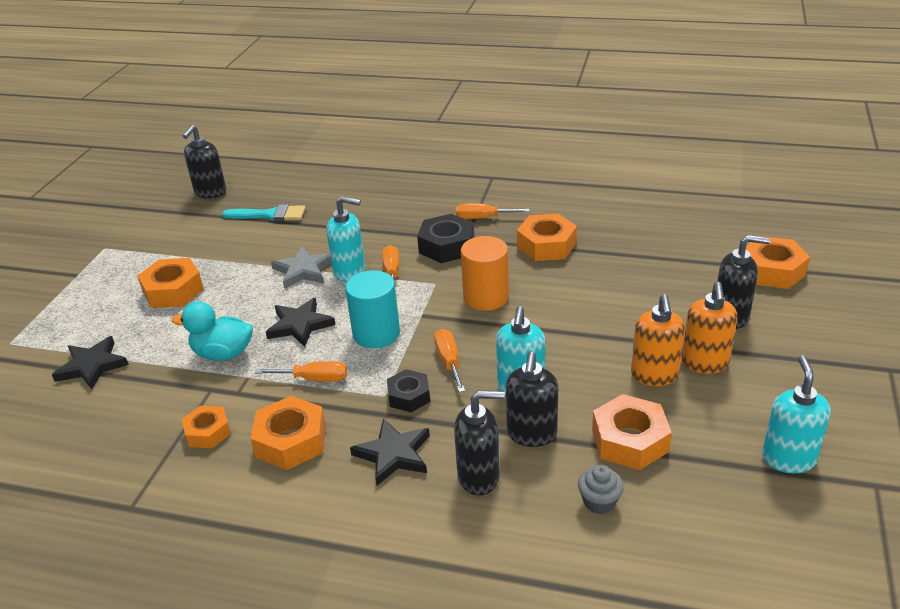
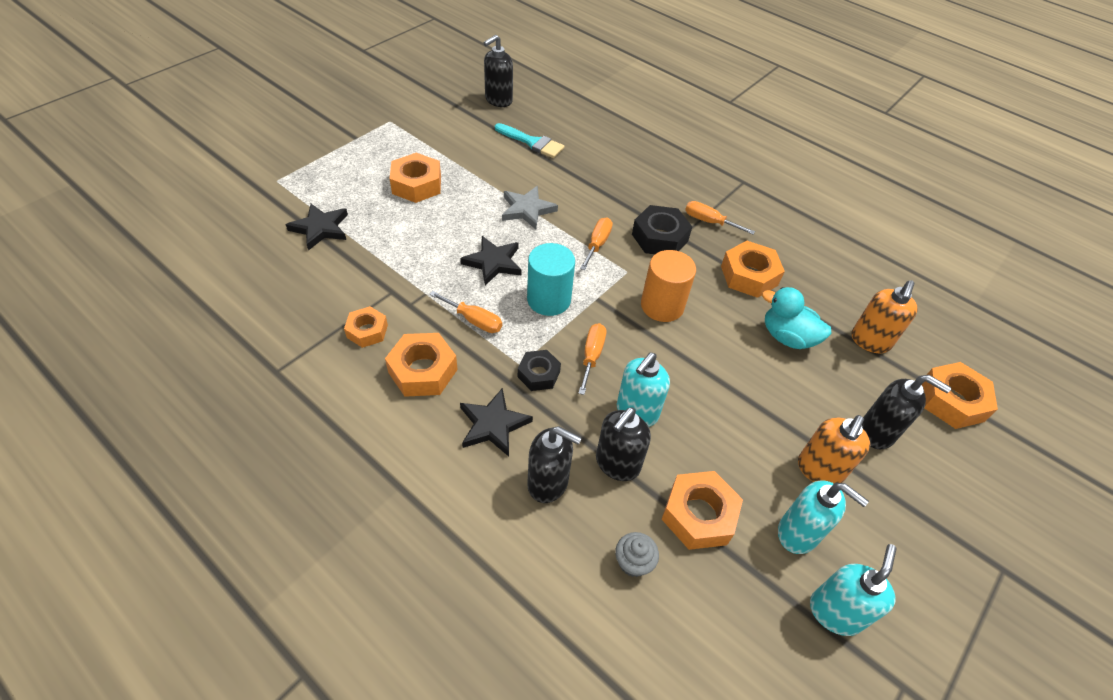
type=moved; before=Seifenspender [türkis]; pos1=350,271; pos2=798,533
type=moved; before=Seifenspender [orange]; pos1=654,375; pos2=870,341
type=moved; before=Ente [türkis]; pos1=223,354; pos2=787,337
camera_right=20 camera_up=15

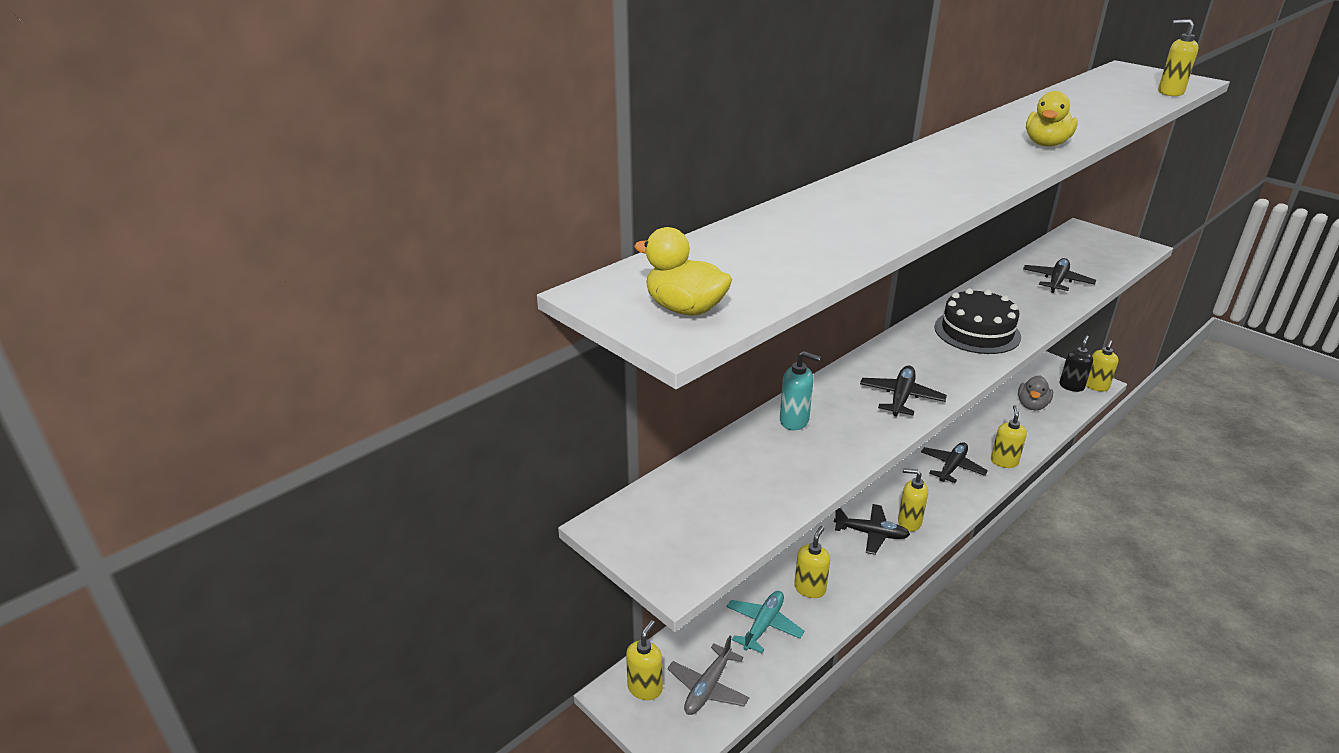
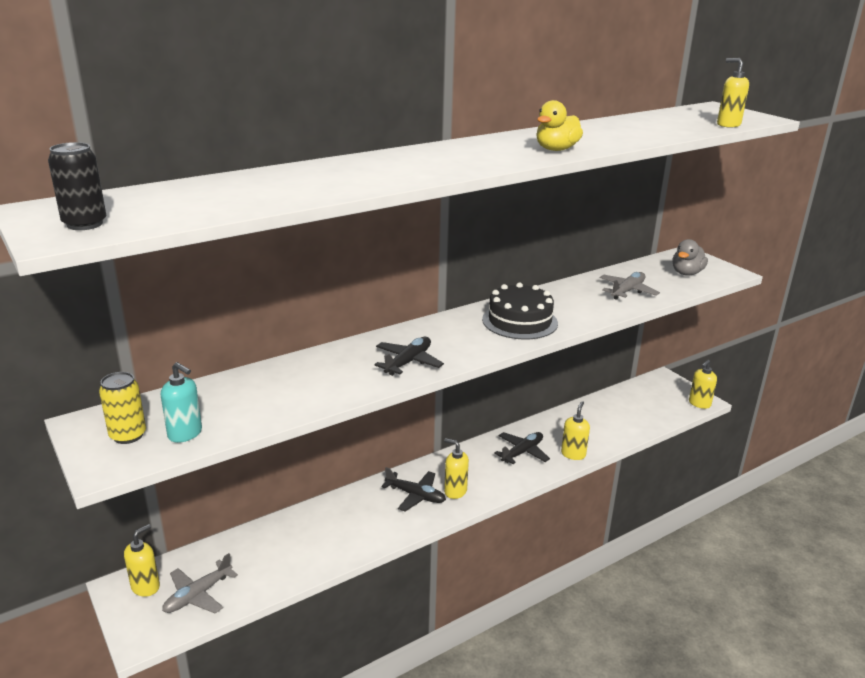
type=replaced; before=Ente [gelb]; after=Dose [schwarz]; pos1=685,309; pos2=85,224
type=recoloured; before=Flugzeug [schwarz]; after=Flugzeug [grau]; pos1=1057,281; pos2=627,291
type=removed; before=Seifenspender [schwarz]; pos1=1071,386
type=moved; before=Seifenspender [türkis]; pos1=794,421; pos2=185,434
type=moved; before=Ente [grau]; pos1=1032,405; pos2=686,273
type=removed; before=Seifenspender [gelb]; pos1=810,588
type=removed; before=Flugzeug [türkis]; pos1=763,625
type=added; after=Dose [gelb]; pos2=128,435
camera_right=10 camera_up=-5

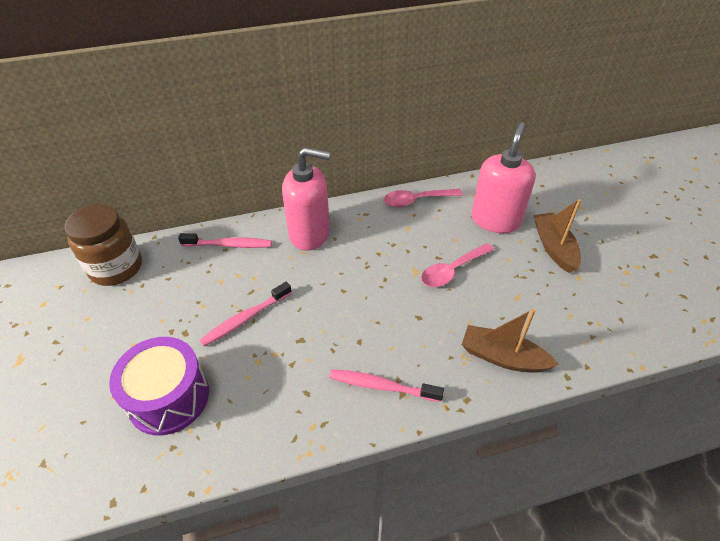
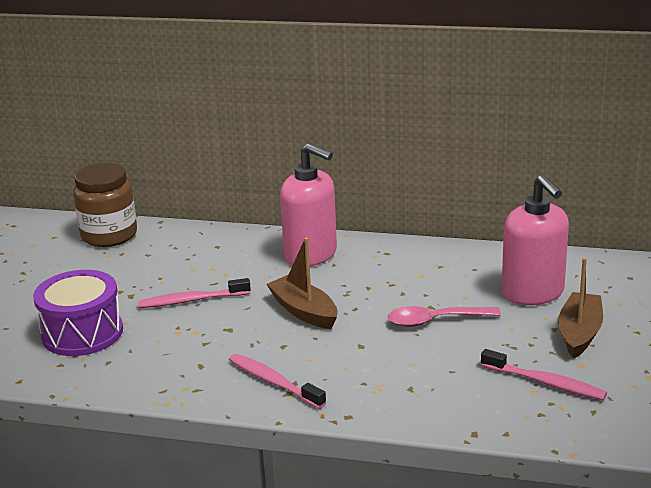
type=turned; before=Seifenspender [rosa]; pos1=495,220; pos2=533,293; turn=105
type=removed; before=Löffel [rosa]; pos1=416,200
type=moved; before=Zahnbürste [rosa]; pos1=229,245; pos2=545,383
type=moved; before=Boot [braun]; pos1=503,357; pos2=304,311
camera_right=30 camera_up=-20

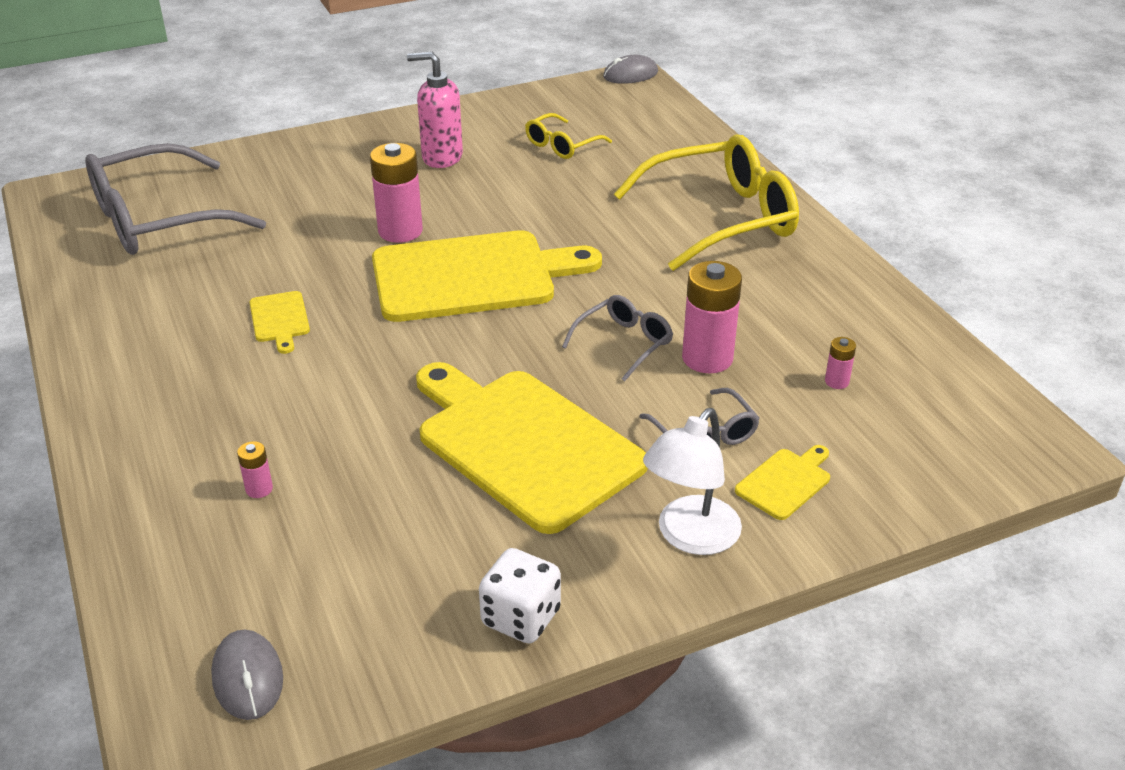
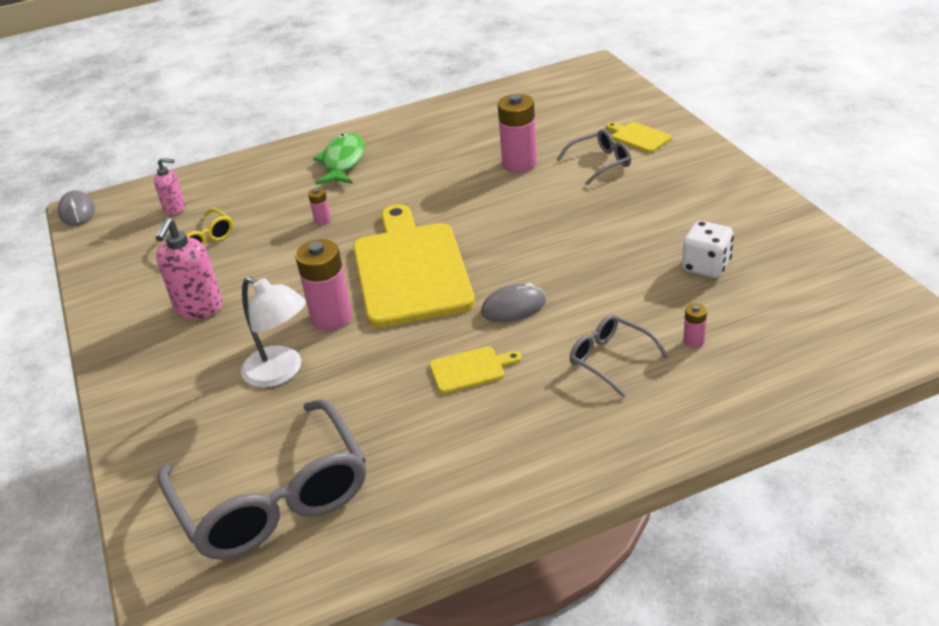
type=replaced; before=Brille [gelb]; after=Fisch [grün]; pos1=721,218; pos2=343,162
type=moved; before=Brille [grau]; pos1=624,343; pos2=610,359
type=moved; before=Batterie [rosa]; pos1=836,381; pos2=322,220
type=removed; before=Schneidebrett [gelb]; pos1=524,444
type=moved; before=Lampe [weiß]; pos1=690,537; pos2=281,372
type=moved; before=Spielwürfel [weiß]; pos1=521,618; pos2=706,266
type=moved; before=Computermaus [grau]; pos1=248,678; pos2=513,307
type=added; after=Seifenspender [rosa]; pos2=175,209
camera_right=-85 camera_up=0

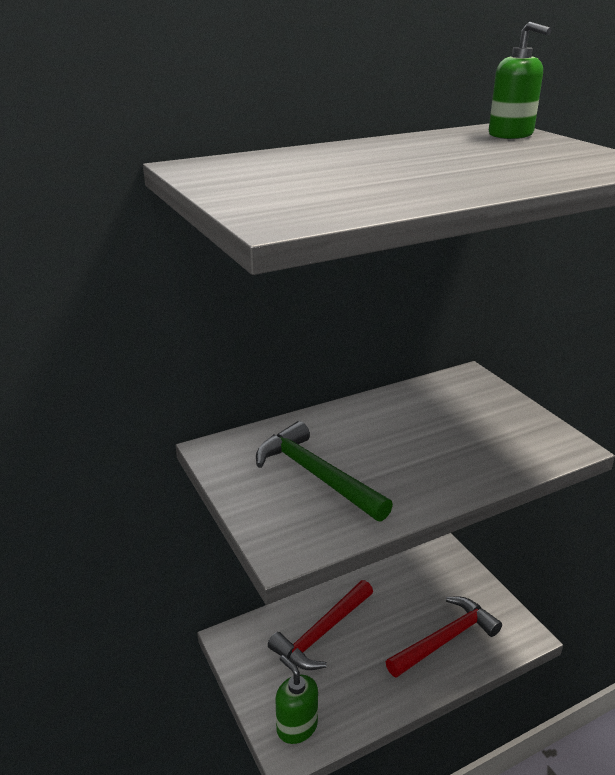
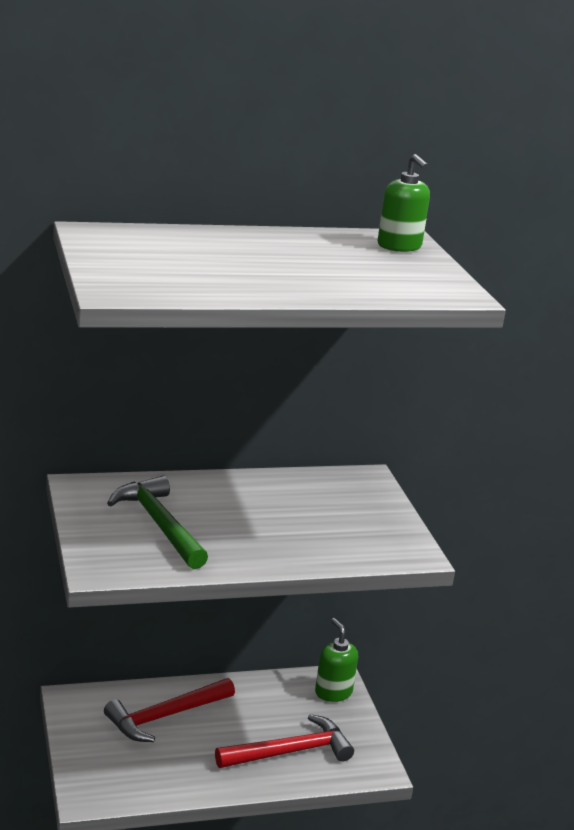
type=moved; before=Seifenspender [grün]; pos1=296,726; pos2=333,692
camera_right=10 camera_up=-5

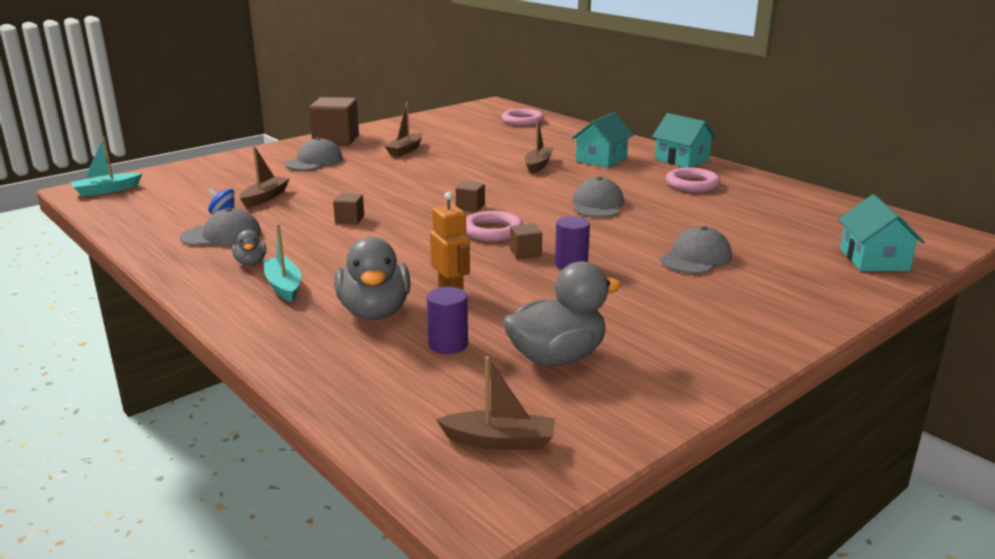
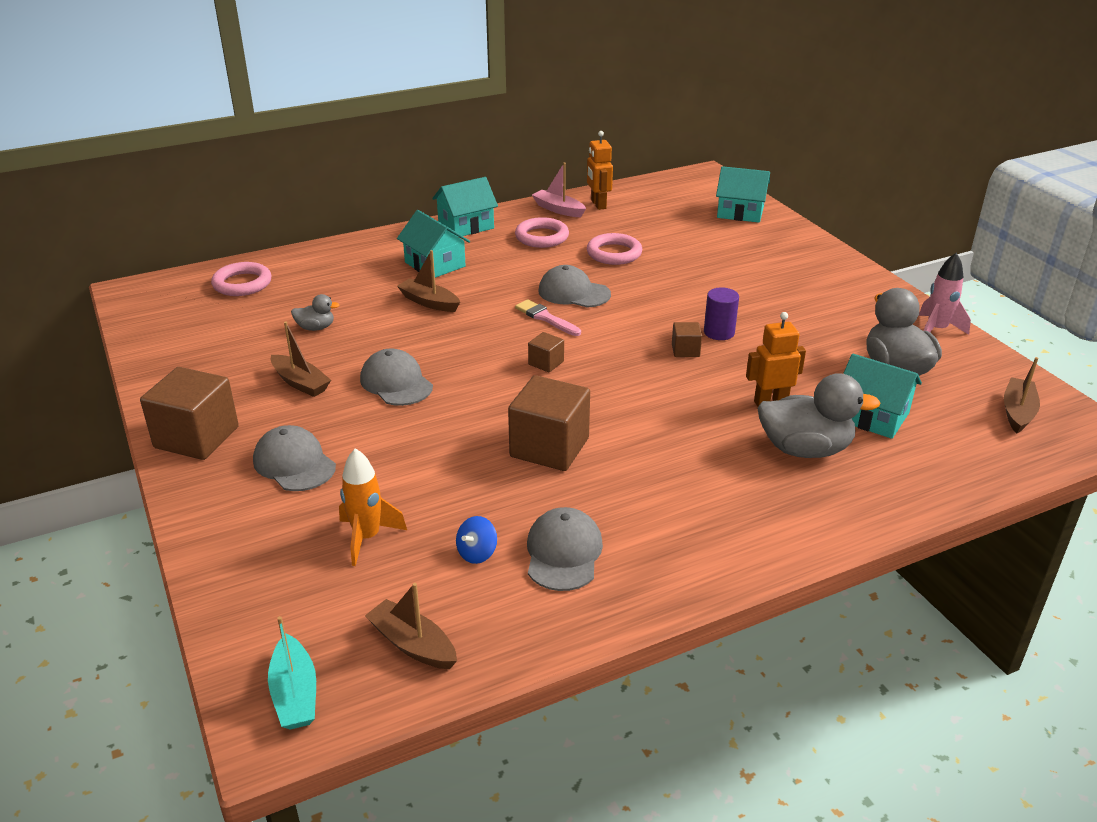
type=moved; before=Boot [braun]; pos1=265,197; pos2=412,644
type=resized; before=Kubus [braun]; pos1=349,219; pos2=549,447; scale=2.1
type=moved; before=Ring [rosa]; pos1=492,231; pos2=614,253
type=removed; before=Boot [türkis]; pos1=283,286
type=moved; before=Kappe [grau]; pos1=696,258; pos2=396,383
type=moved; before=Ente [grau]; pos1=251,263; pos2=316,328
type=replaced; before=Vollzylinder [lila]; after=Haus [türkis]; pos1=448,344; pos2=872,416
type=added; after=Roboter [orange]; pos2=598,204
type=added; after=Boot [rosa]; pos2=558,209
type=added; after=Rakete [rosa]; pos2=936,330
type=added; after=Pinsel [rosa]; pos2=546,318
type=added; after=Rakete [orange]; pos2=367,538
camera_right=-75 camera_up=10

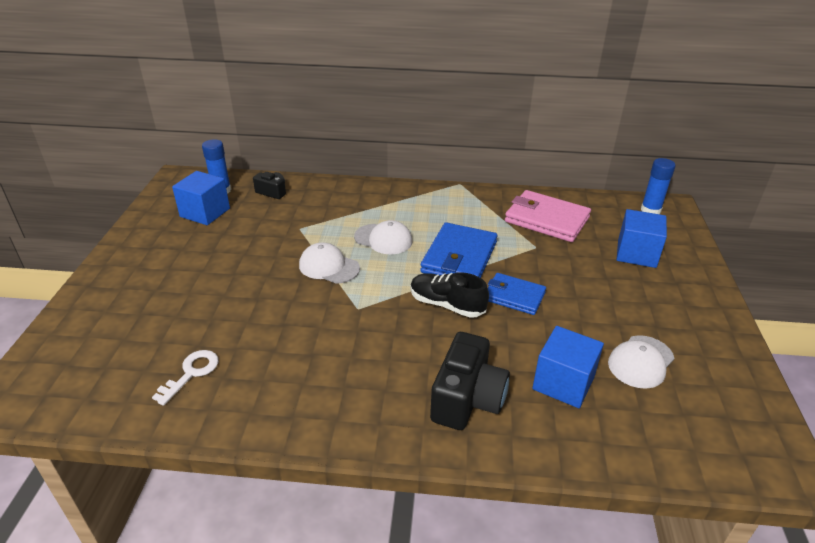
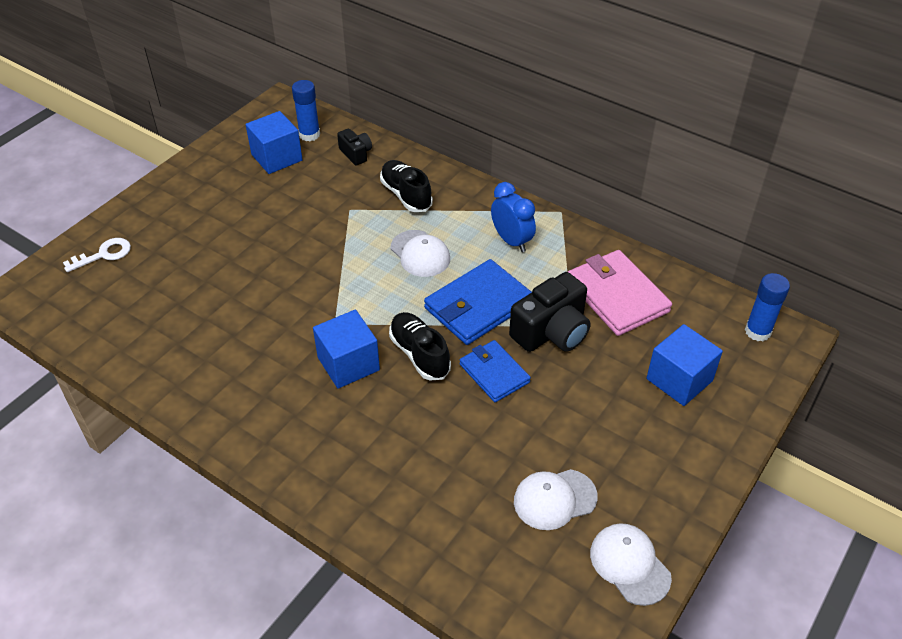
type=moved; before=Kappe [weiß]; pos1=329,267; pos2=629,564
type=moved; before=Kubus [blau]; pos1=563,383; pos2=348,364
type=moved; before=Kamera [schwarz]; pos1=467,399; pos2=551,332
type=moved; before=Schlüssel [weiß]; pos1=191,373; pos2=103,255
type=added; after=Schuh [schwarz]; pos2=406,195
type=added; after=Wecker [blau]; pos2=511,241
camera_right=30 camera_up=10

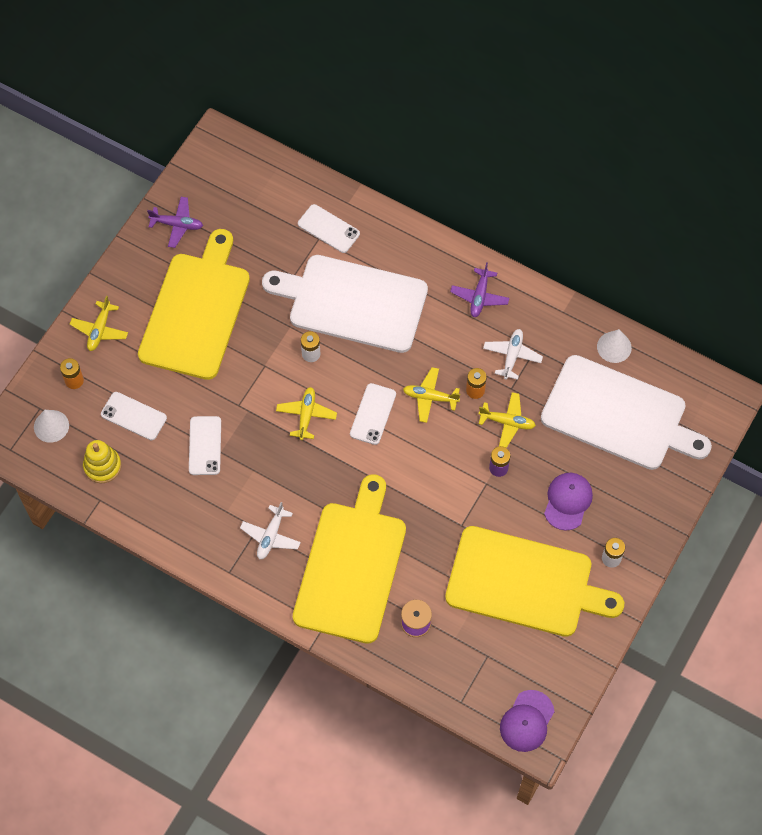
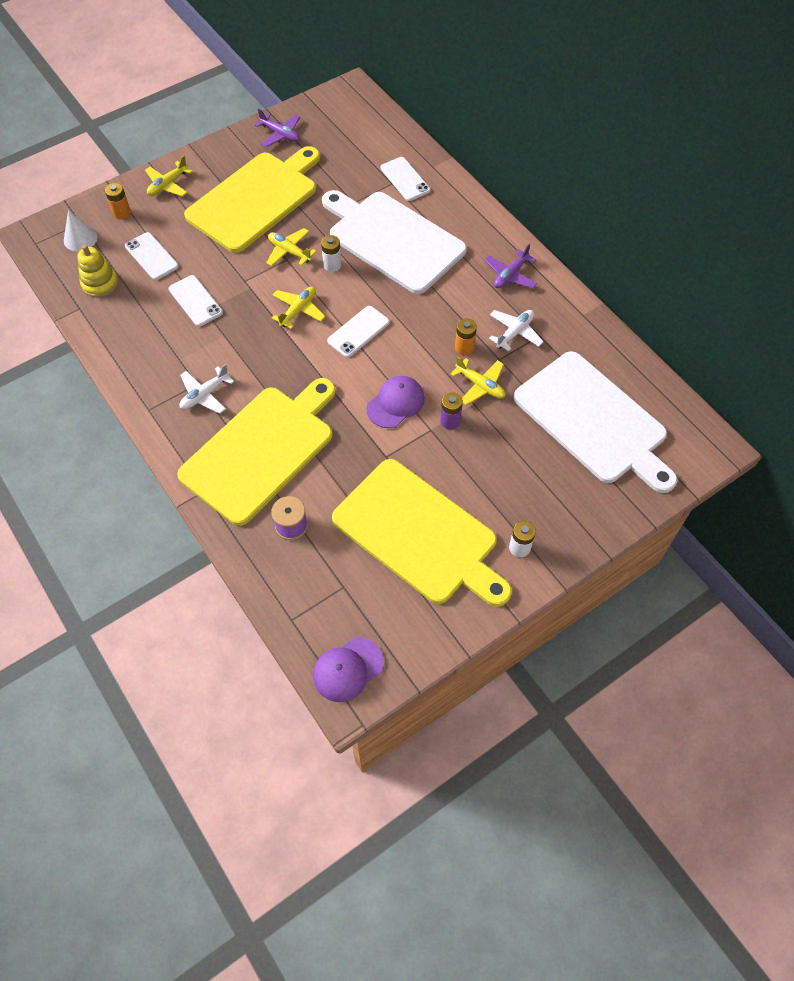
type=removed; before=Kegel [weiß]; pos1=614,347
type=moved; before=Flugzeug [gelb]; pos1=430,397; pos2=289,251
type=turned; before=Handy [weiß]; pos1=205,445; pos2=195,301; turn=-60
type=moved; before=Kappe [lila]; pos1=567,501; pos2=395,403
camera_right=25 camera_up=-5

